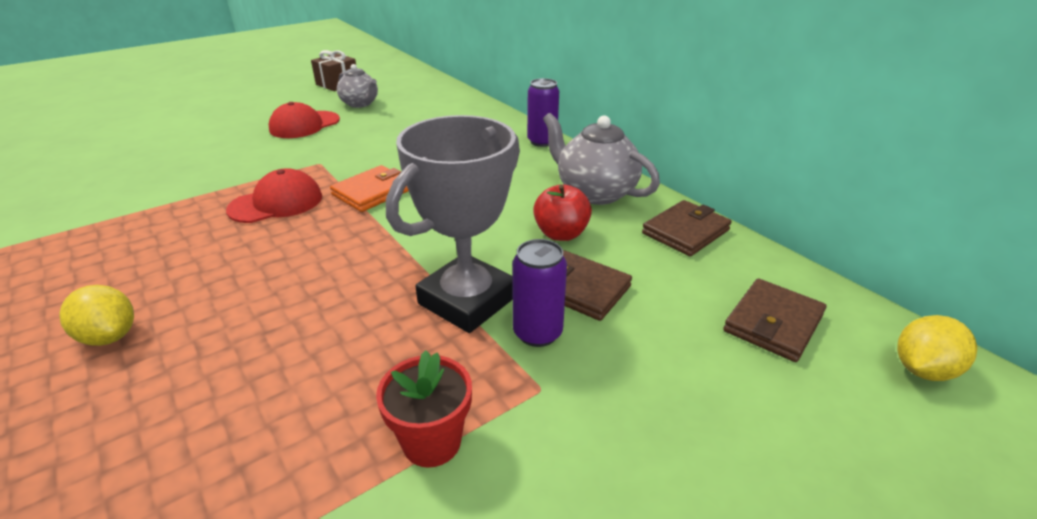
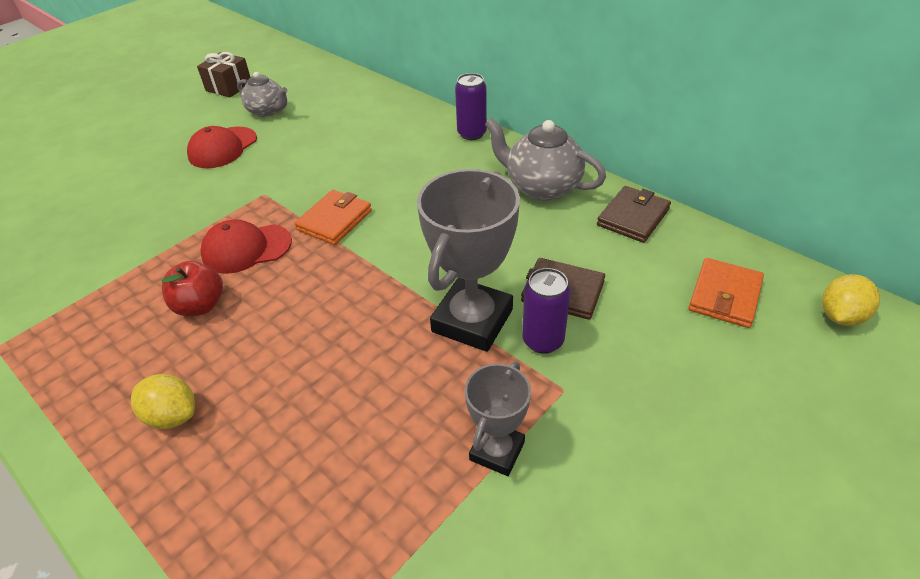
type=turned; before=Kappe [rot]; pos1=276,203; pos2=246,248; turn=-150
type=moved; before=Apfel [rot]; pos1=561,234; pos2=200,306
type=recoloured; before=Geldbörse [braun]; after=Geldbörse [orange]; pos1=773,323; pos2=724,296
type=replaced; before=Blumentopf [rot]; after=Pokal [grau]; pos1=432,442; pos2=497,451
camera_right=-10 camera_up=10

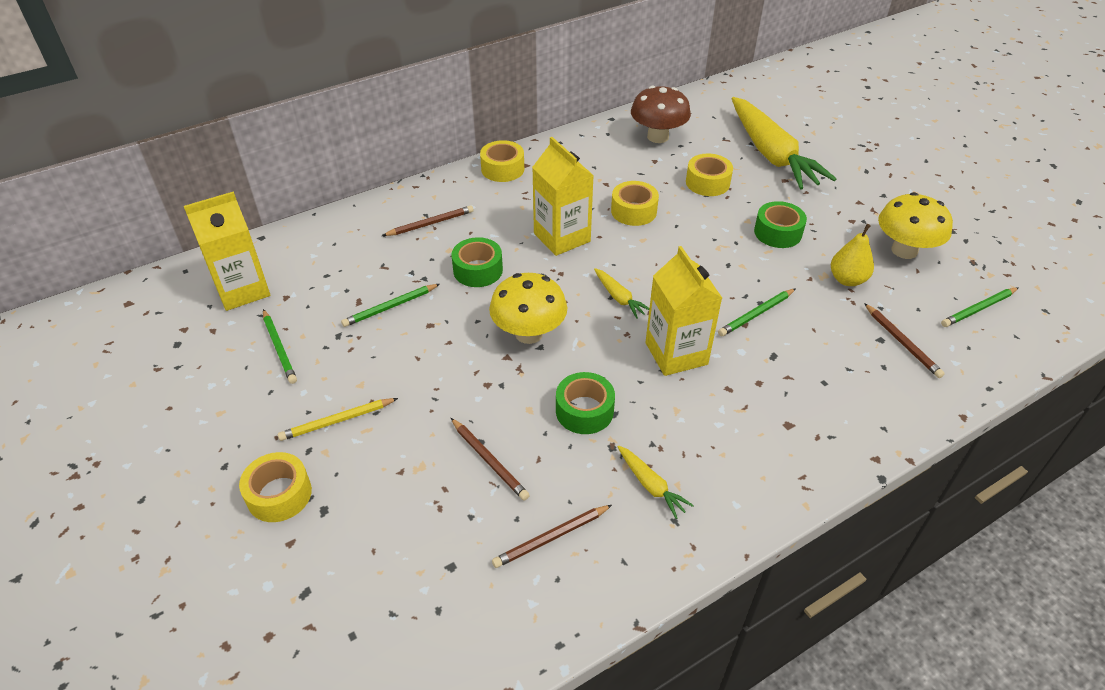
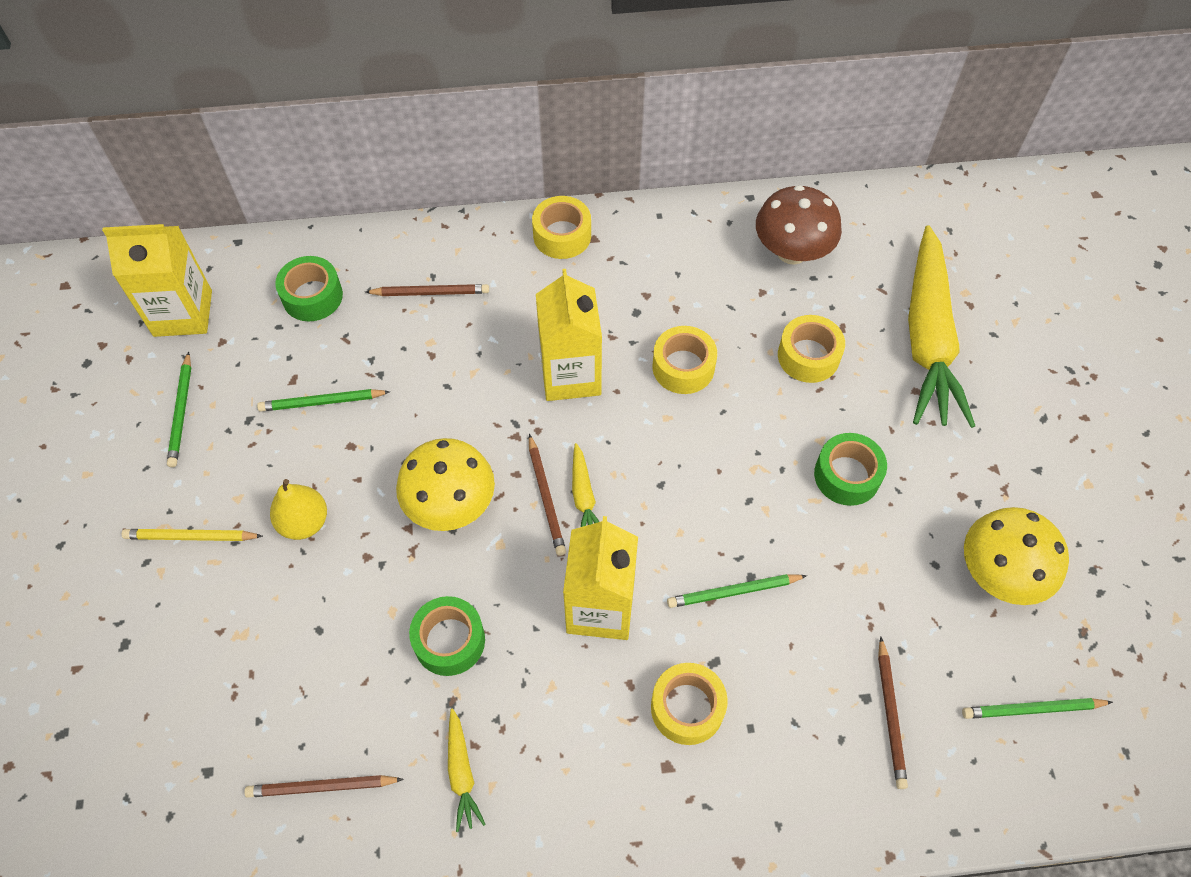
type=moved; before=Birne [gelb]; pos1=847,280; pos2=304,522
type=moved; before=Klebeband [grün]; pos1=478,270; pos2=312,296
type=moved; before=Bleistift [braun]; pos1=489,460; pos2=546,497
type=moved; before=Klebeband [gelb]; pos1=279,494; pos2=687,708
camera_right=25 camera_up=15

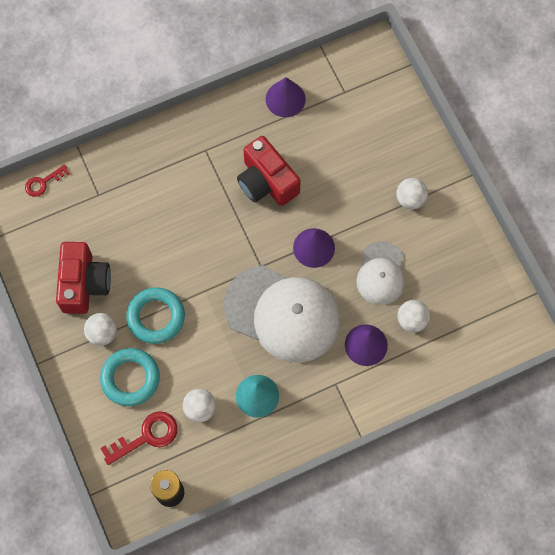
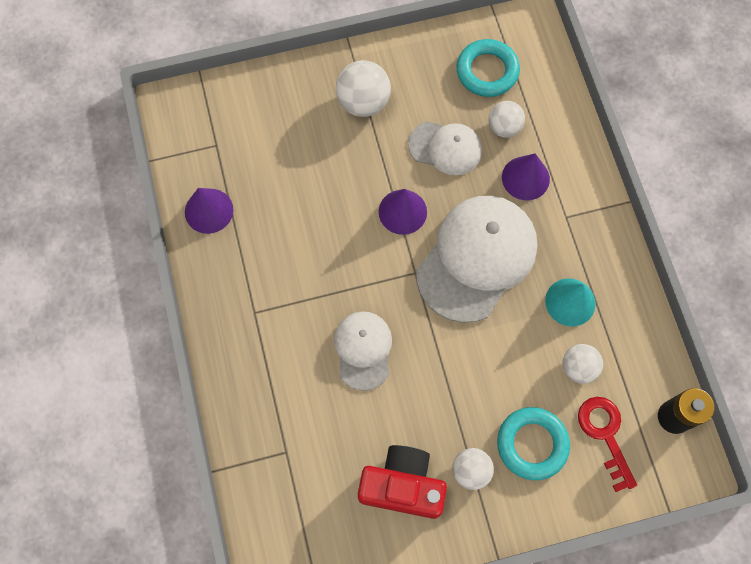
type=removed; before=Kamera [rot]; pos1=266,182
type=removed; before=Schlüssel [rot]; pos1=43,182
type=resized; before=Ball [weiß]; pos1=410,199; pos2=363,102; scale=1.52
type=moved; before=Ring [türkis]; pos1=156,317; pos2=487,71
type=added; after=Kappe [weiß]; pos2=363,350
camera_right=-80 camera_up=0

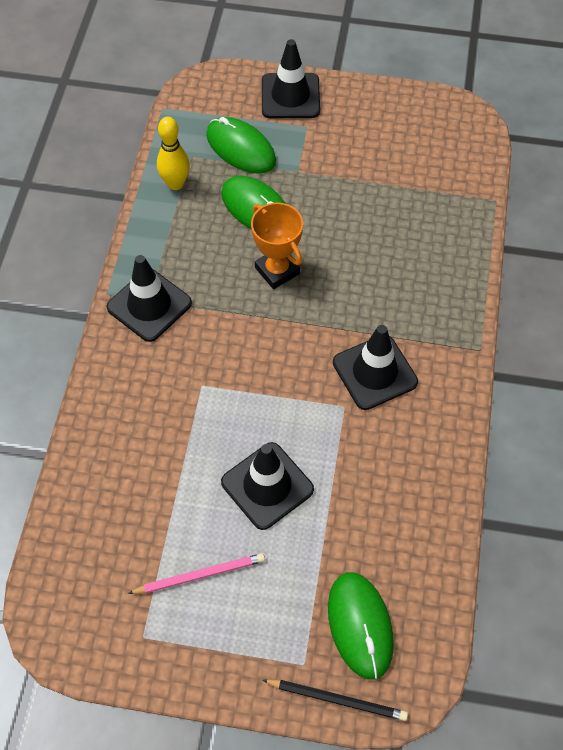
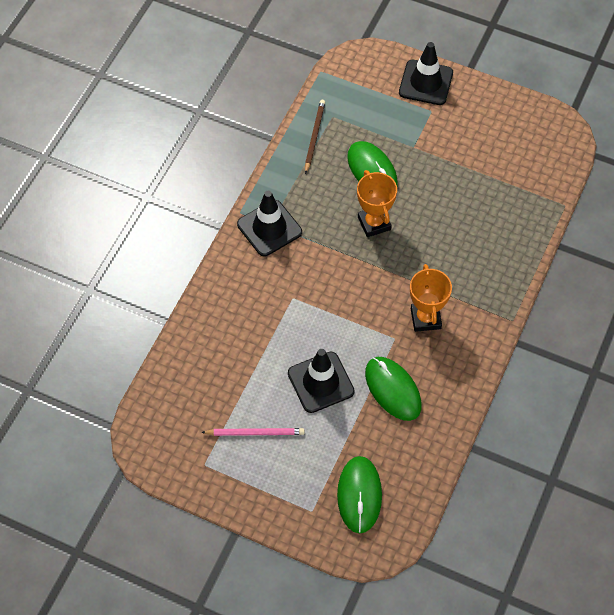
type=replaced; before=Bowlingkegel [gelb]; after=Bleistift [braun]; pos1=175,184; pos2=314,136
type=moved; before=Computermaus [grün]; pos1=241,148; pos2=393,389
type=replaced; before=Leitkegel [schwarz]; after=Pokal [orange]; pos1=375,372; pos2=425,318
type=removed; before=Bleistift [schwarz]; pos1=337,699
camera_right=15 camera_up=0

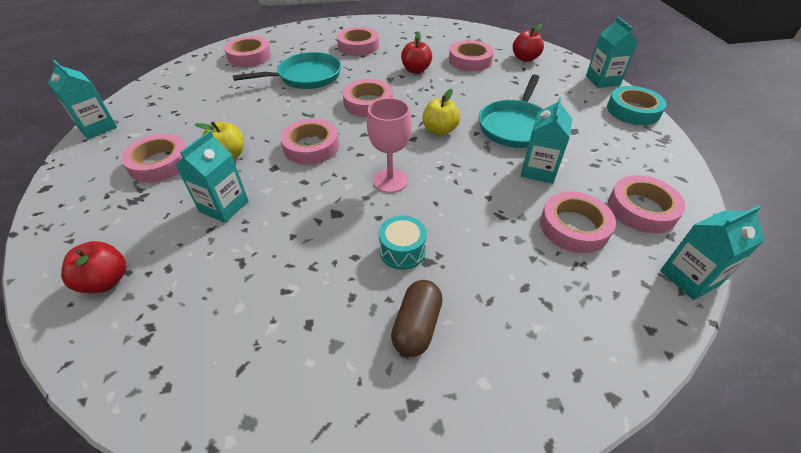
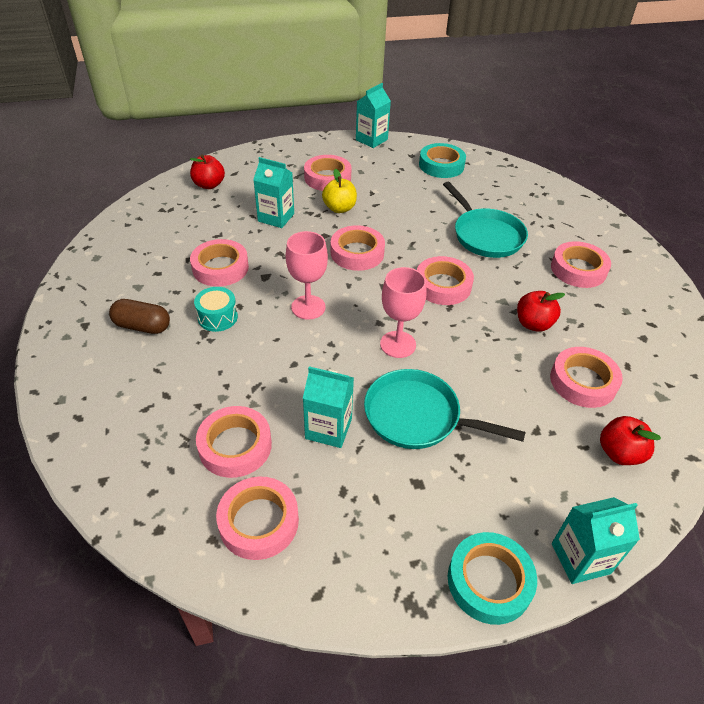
type=moved; before=Klebeband [rosa]; pos1=249,56; pos2=220,268
type=replaced; before=Apfel [gelb]; after=Kelch [rosa]; pos1=439,130; pos2=398,344
type=removed; before=Getränkekarton [türkis]; pos1=689,277
type=added; after=Klebeband [türkis]; pos2=441,165
camera_right=85 camera_up=0

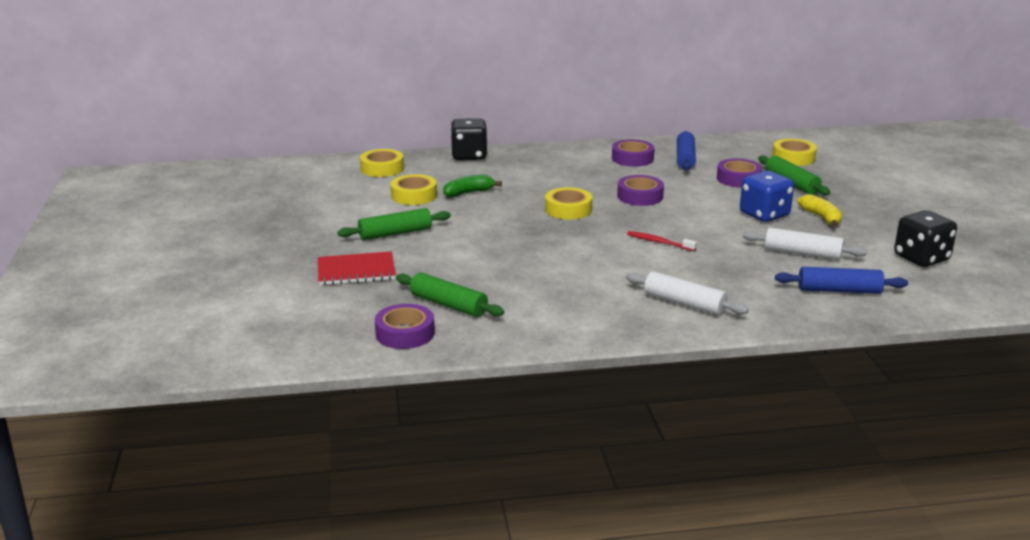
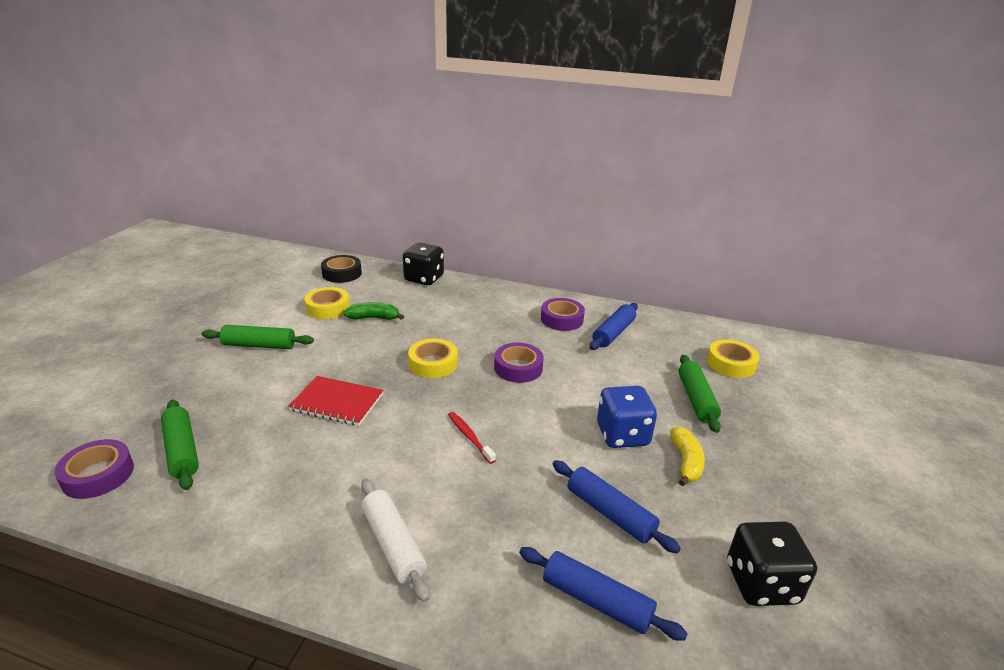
type=recoloured; before=Klebeband [gelb]; after=Klebeband [schwarz]; pos1=382,168; pos2=342,273
type=removed; before=Klebeband [lila]; pos1=738,179
type=recoloured; before=Nudelholz [weiß]; after=Nudelholz [blau]; pos1=802,253; pos2=610,513
type=moved; before=Notizbuch [rot]; pos1=356,271; pos2=337,402
camera_right=25 camera_up=5

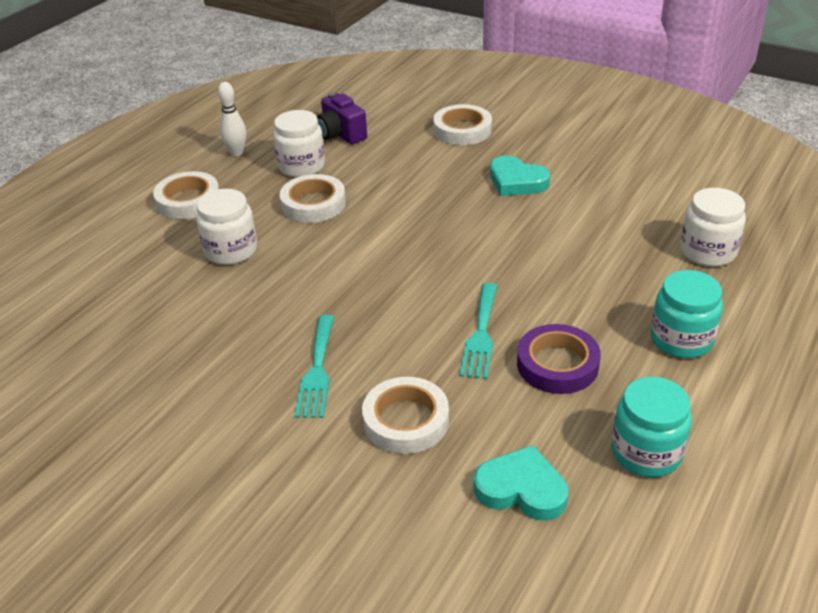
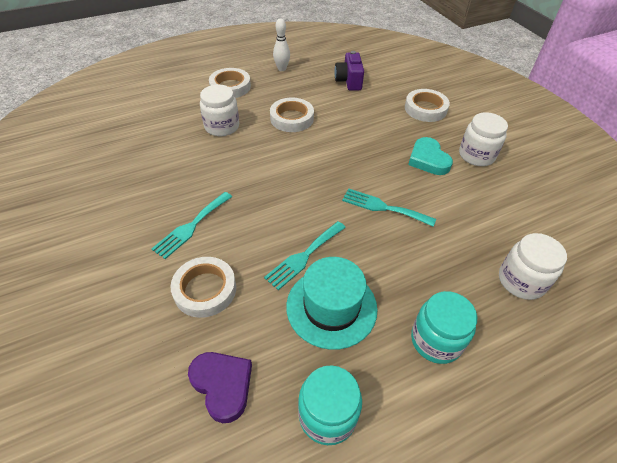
type=moved; before=Einmachglas [weiß]; pos1=301,166; pos2=476,155
type=replaced; before=Klebeband [lila]; after=Hut [türkis]; pos1=557,364; pos2=331,307
type=recoloured; before=Herz [türkis]; after=Herz [lila]; pos1=521,489; pos2=222,385
type=added; after=Gabel [türkis]; pos2=384,207
camera_right=30 camera_up=10

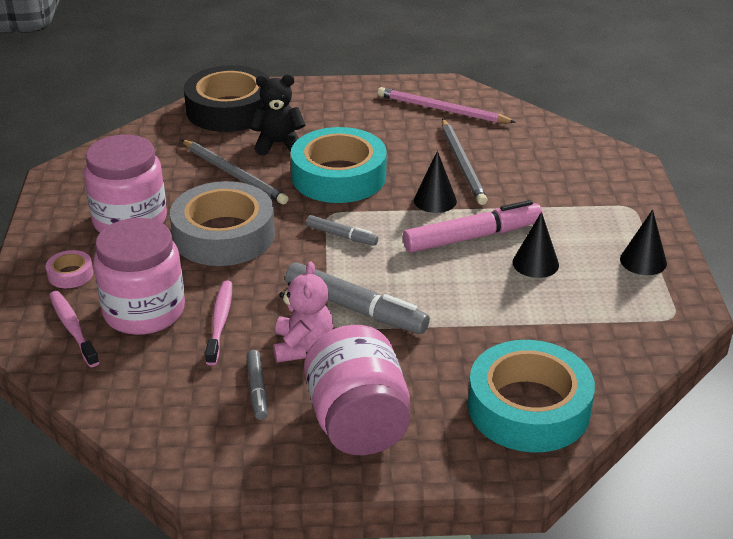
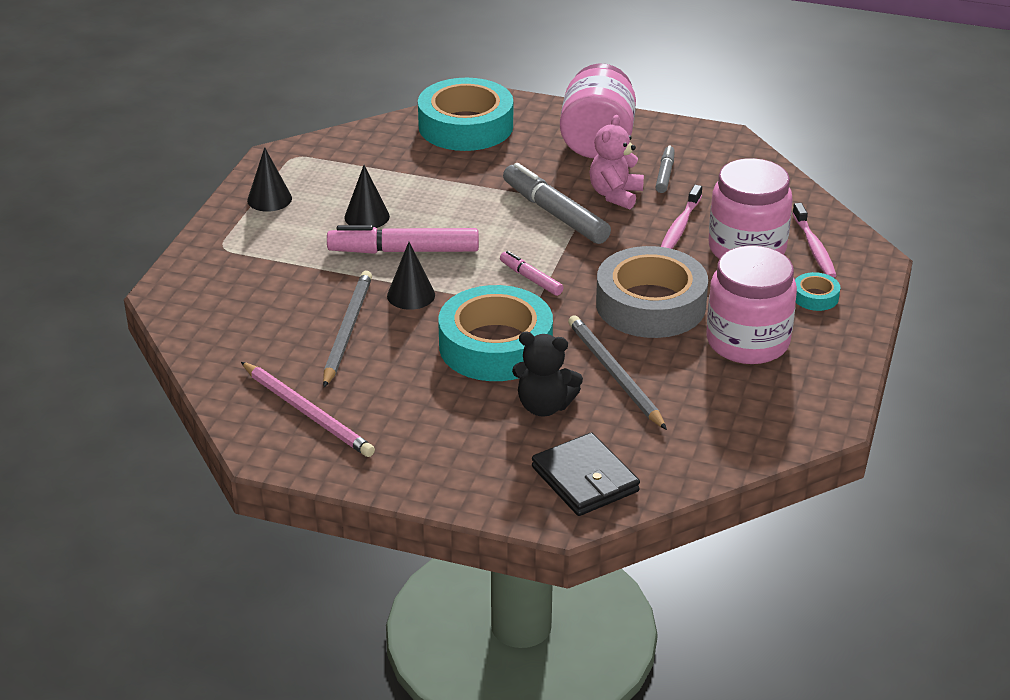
type=replaced; before=Klebeband [schwarz]; after=Geldbörse [schwarz]; pos1=229,109; pos2=585,479
type=recoloured; before=Filzstift [grau]; after=Filzstift [rosa]; pos1=341,236; pos2=531,279
type=recoloured; before=Klebeband [rosa]; after=Klebeband [türkis]; pos1=70,274; pos2=815,297
camera_right=-160 camera_up=0

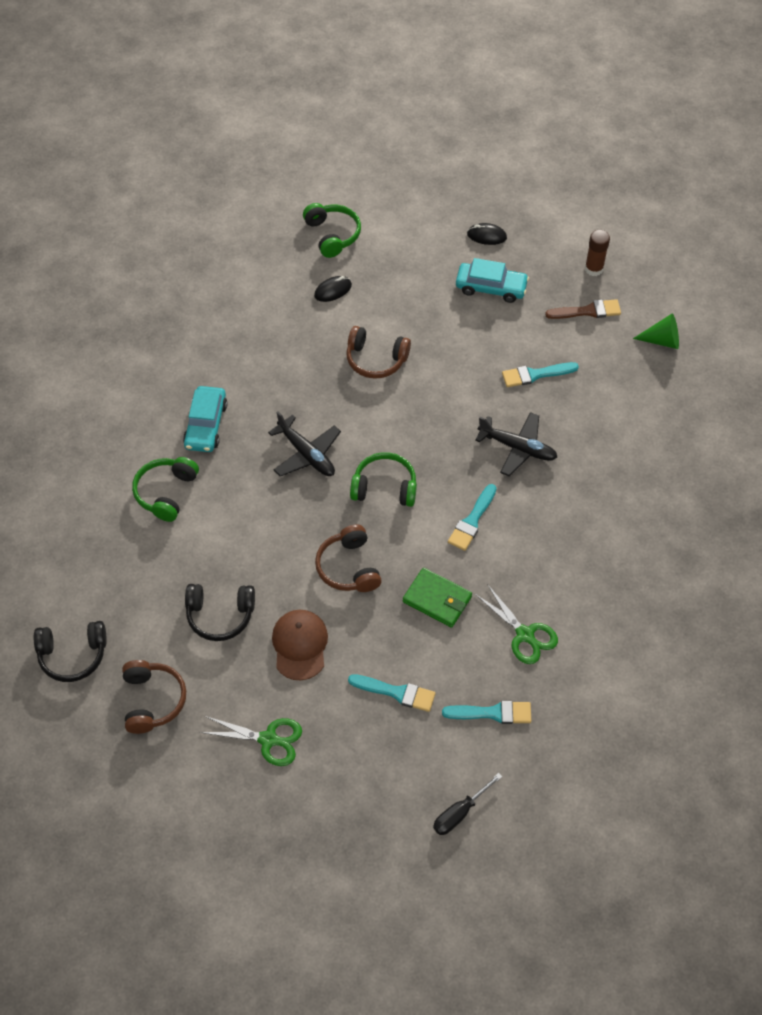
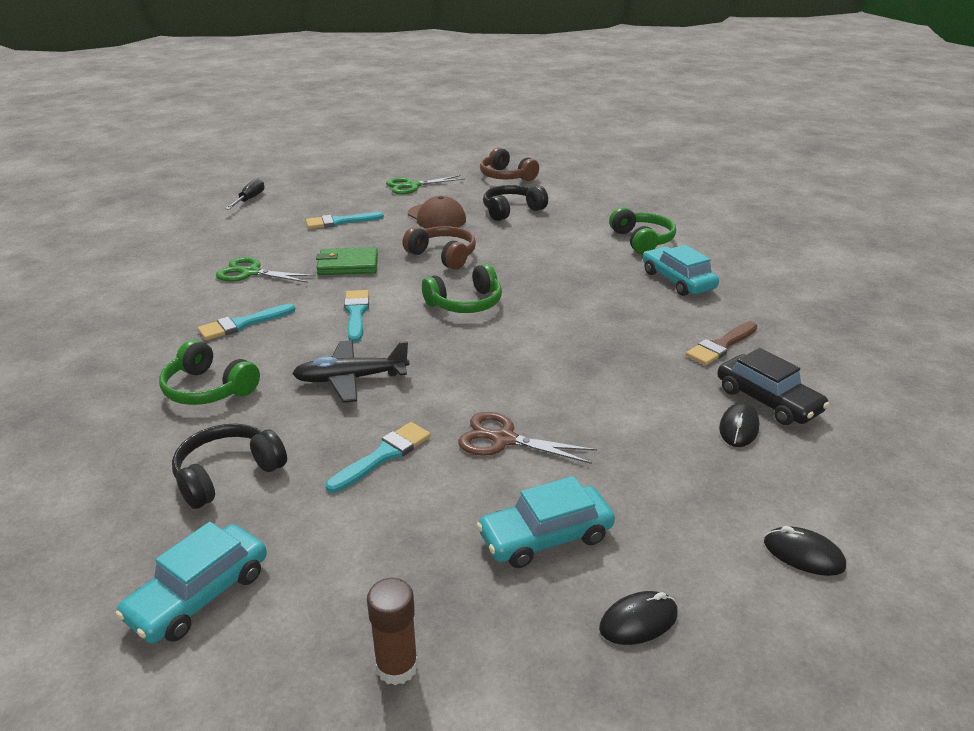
type=moved; before=Kopfhörer [grün]; pos1=332,235; pos2=208,389
type=moved; before=Pinsel [braun]; pos1=587,311; pos2=721,346
type=replaced; before=Kegel [grün]; after=Auto [türkis]; pos1=662,341; pos2=199,594
type=removed; before=Kopfhörer [braun]; pos1=376,360
type=removed; before=Flugzeug [schwarz]; pos1=307,454
type=moved; before=Kopfhörer [schwarz]; pos1=73,655; pos2=227,474
type=moved; before=Pinsel [türkis]; pos1=492,713; pos2=242,324
type=added; after=Auto [schwarz]; pos2=768,400
type=added; after=Schere [braun]; pos2=504,439
type=added; after=Computermaus [schwarz]; pos2=803,555
camera_right=145 camera_up=-25

